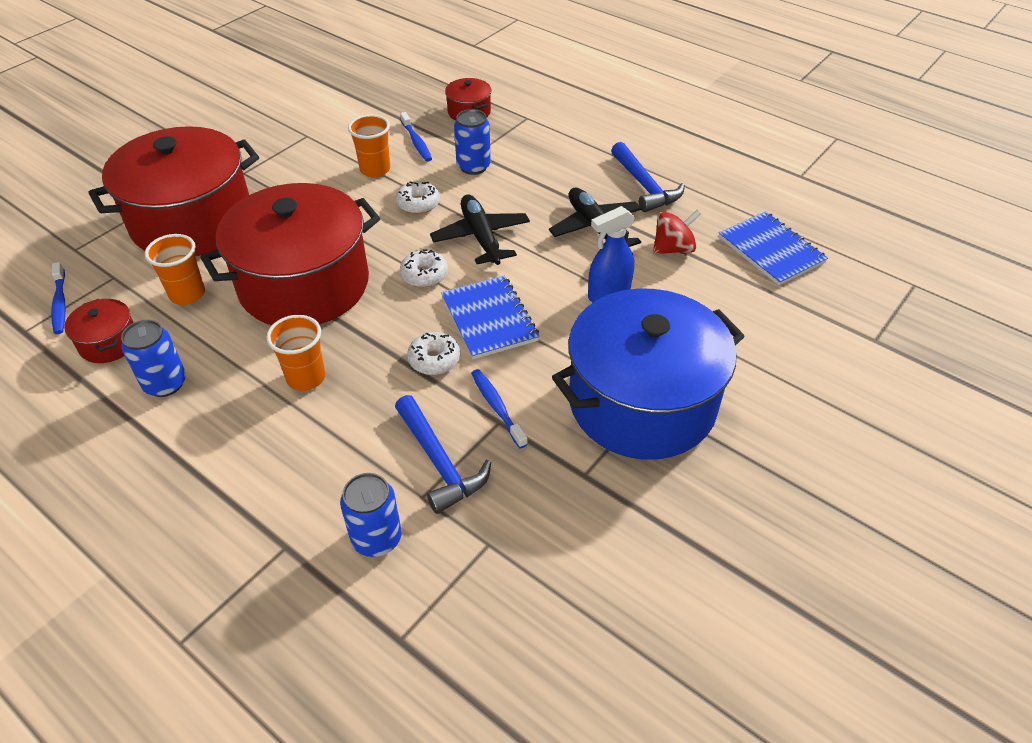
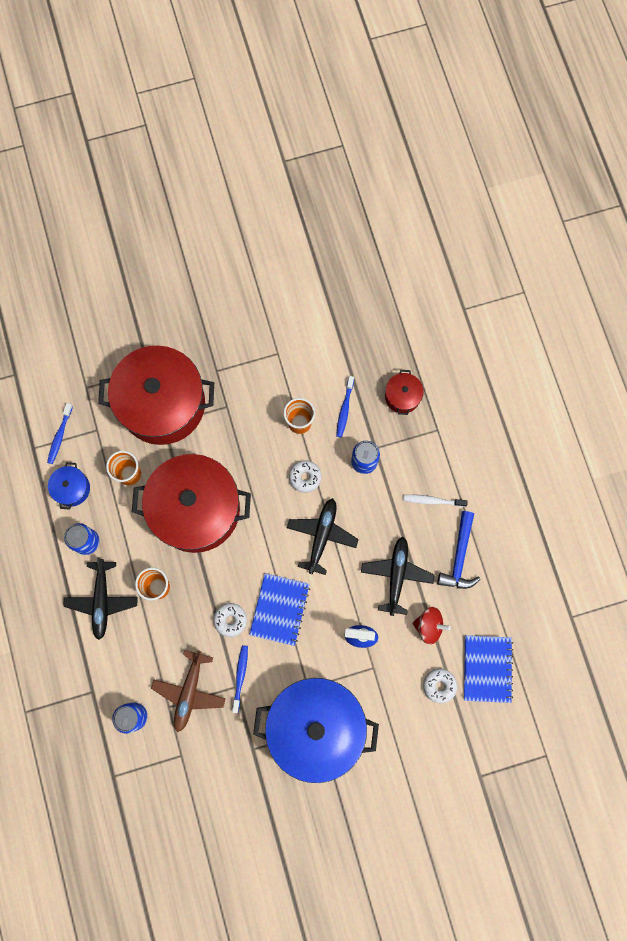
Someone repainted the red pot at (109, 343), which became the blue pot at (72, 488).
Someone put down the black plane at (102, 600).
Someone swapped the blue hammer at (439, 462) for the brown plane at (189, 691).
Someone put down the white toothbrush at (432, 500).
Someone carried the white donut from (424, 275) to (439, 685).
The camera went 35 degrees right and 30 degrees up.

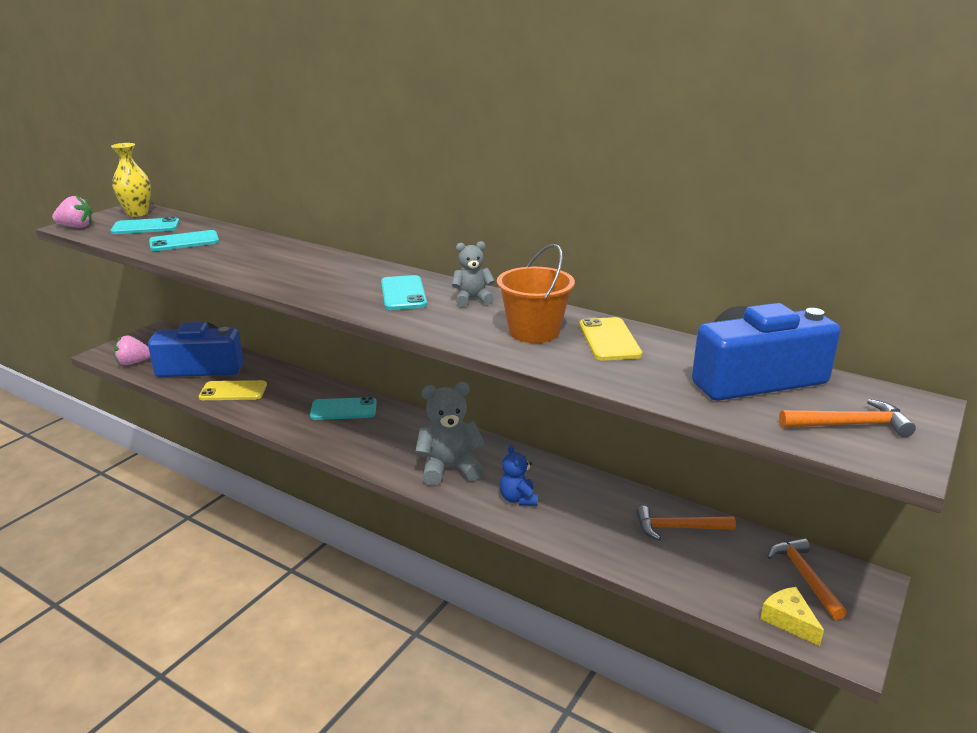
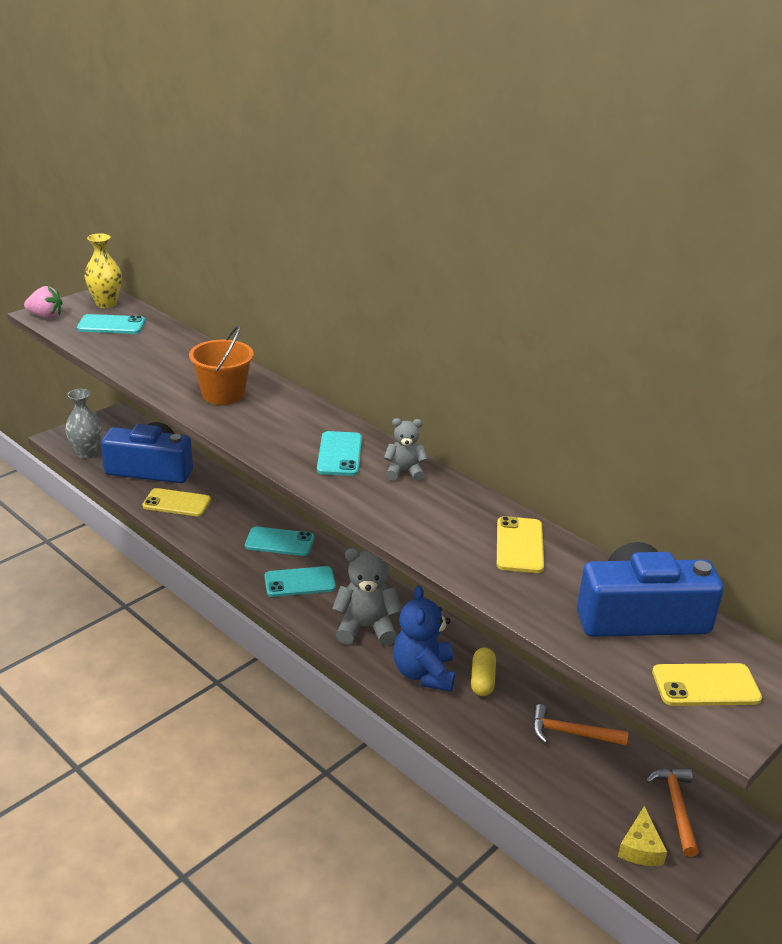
Someone swapped the pink strawberry at (133, 363) for the grey vase at (86, 453).
Someone carried the orange bucket from (534, 331) to (223, 394).
Someone carried the turquoise phone from (184, 242) to (300, 582).
Someone scaled the blue teddy bear at (518, 499) by 1.69.
Someone put down the yellow capsule at (482, 680).
Someone rotated the yellow cheese at (788, 620) by 150 degrees counterclockwise.
Someone swapped the orange hammer at (850, 425) for the yellow phone at (705, 685).
The camera went 10 degrees right and 5 degrees up.

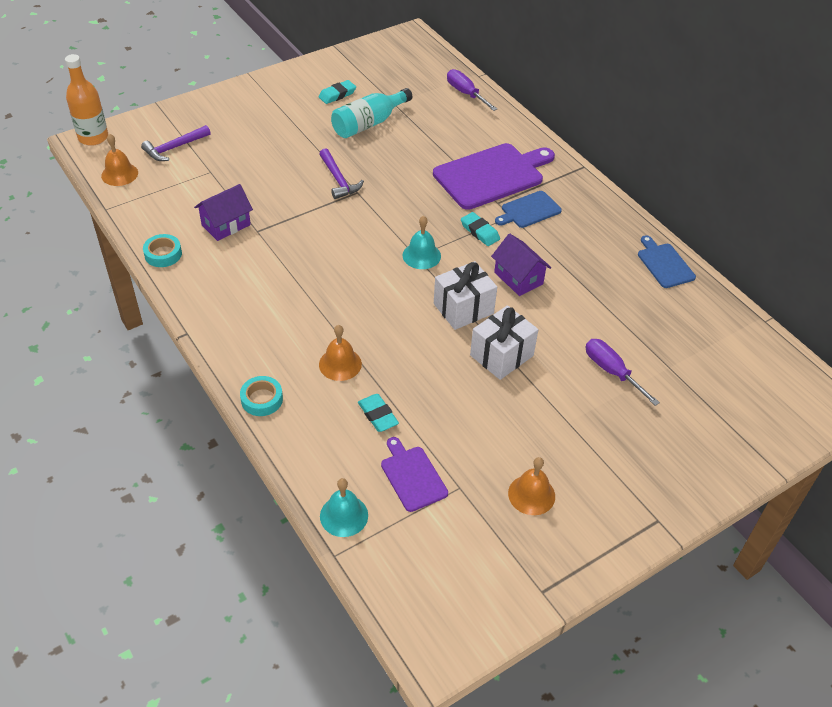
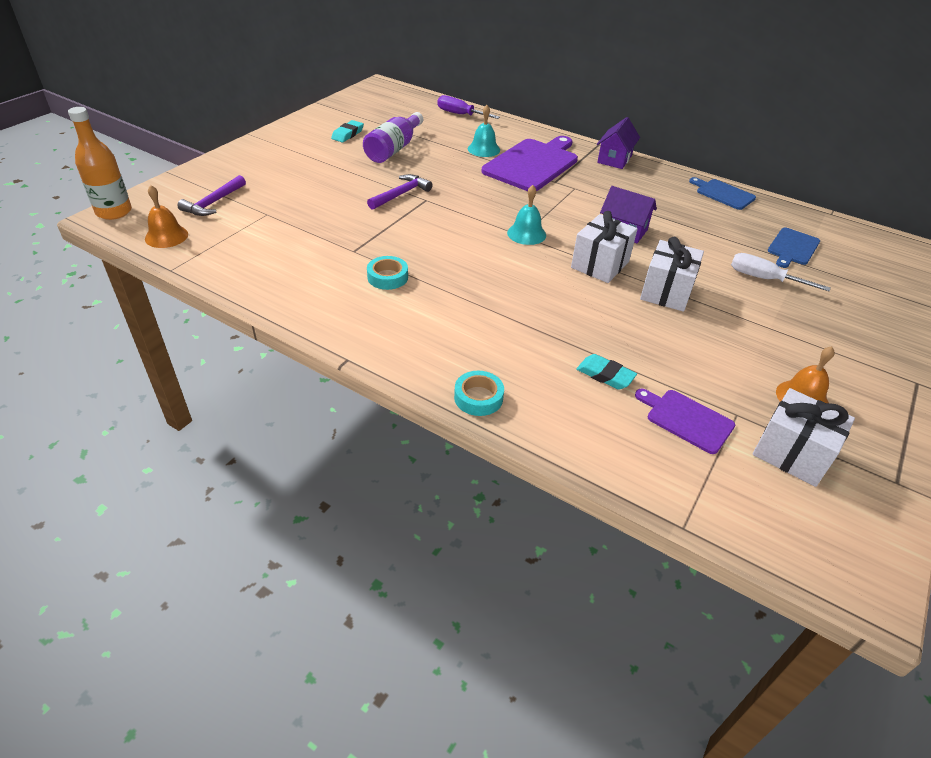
Someone repainted the turquoise bottle at (368, 123), which became the purple bottle at (394, 149).
Someone rotated the purple hammer at (338, 180) by 90 degrees counterclockwise.
Someone carried the turquoise tape from (163, 254) to (387, 277).
Someone carried the turquoise bell from (344, 515) to (483, 149).
Someone carried the purple house from (226, 225) to (614, 159).
Someone repainted the purple screwdriver at (611, 371), which became the white screwdriver at (763, 279).
Someone put down the white gift at (792, 453).
Someone carried the blue cutting board from (529, 210) to (792, 248).
Someone took away the orange bell at (340, 364).
Someone took away the turquoise eraser at (480, 232).
The camera went 25 degrees left and 5 degrees down.

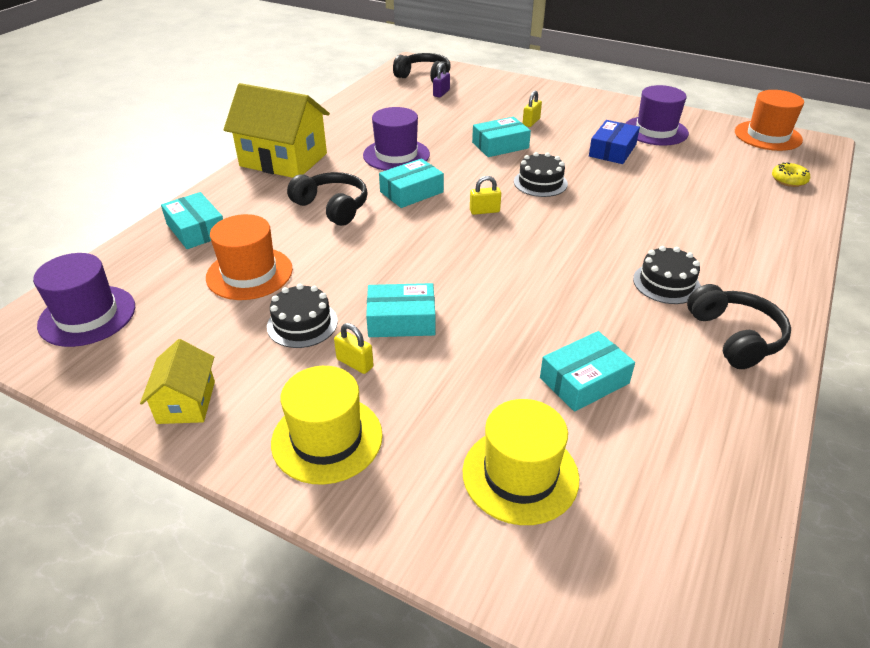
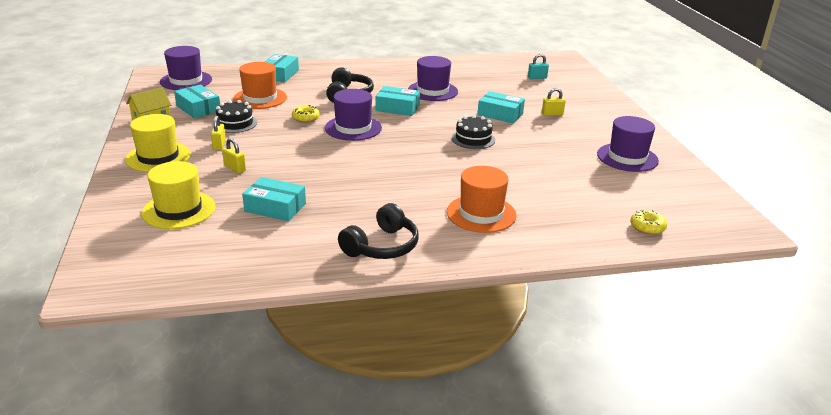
Someone carried the turquoise box from (401, 320) to (198, 108).
Someone carried the yellow padlock from (484, 211) to (235, 168).
Someone put down the yellow donut at (306, 118).
Someone put down the purple hat at (353, 128).
Someone carried the orange hat from (767, 136) to (481, 213).
Someone repainted the purple padlock at (441, 93), which became the turquoise padlock at (537, 77).
Someone took away the yellow house at (283, 160).
Someone took away the black headphones at (424, 77).
Someone took away the blue box at (612, 150).
Someone took away the black cake at (666, 283).
The camera went 50 degrees right and 10 degrees down.

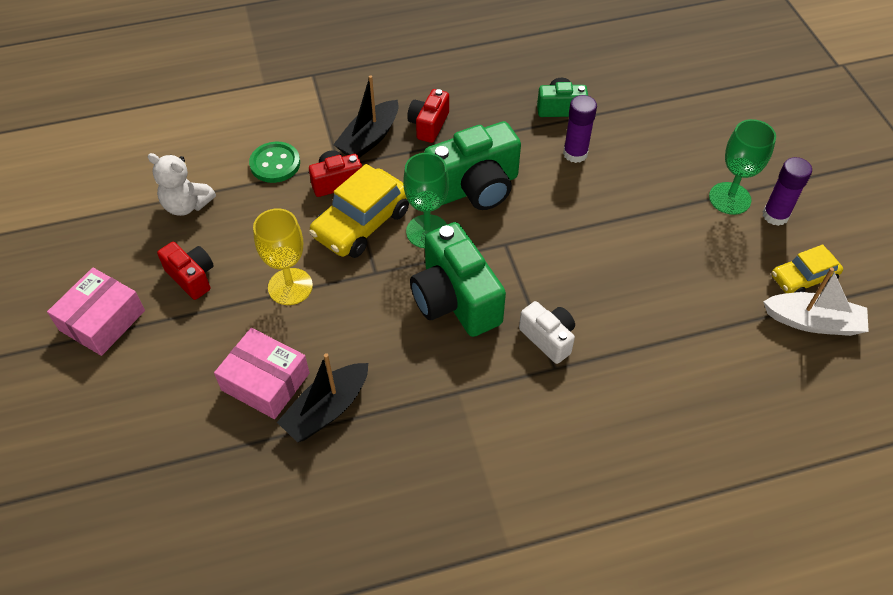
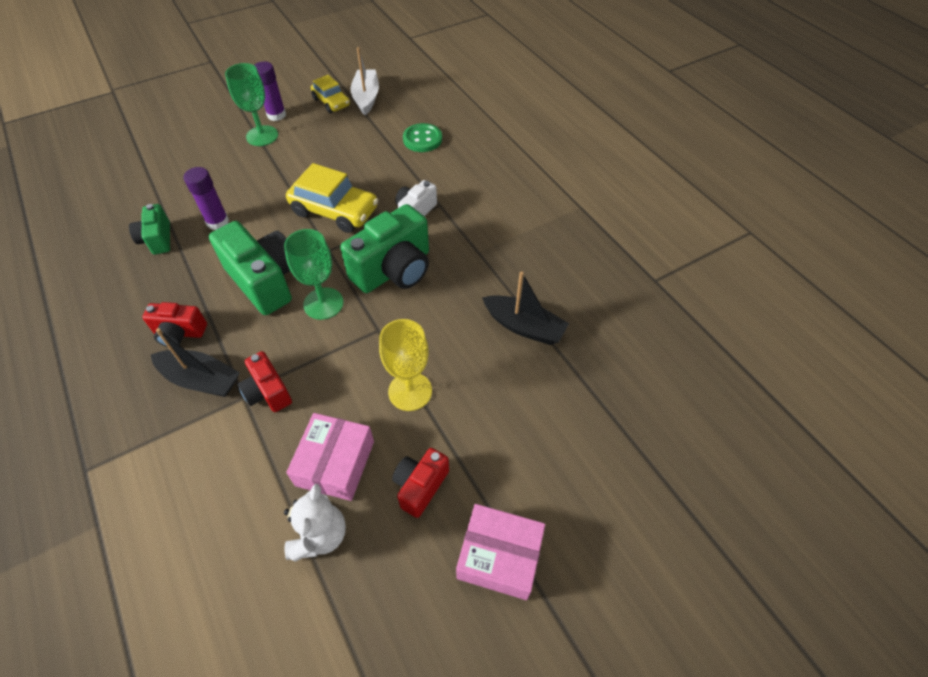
Someone carried the yellow car from (362, 223) to (335, 211).
Someone carried the pink box from (265, 381) to (335, 463).
Someone carried the green button from (275, 164) to (422, 139).
The camera went 105 degrees left and 0 degrees up.

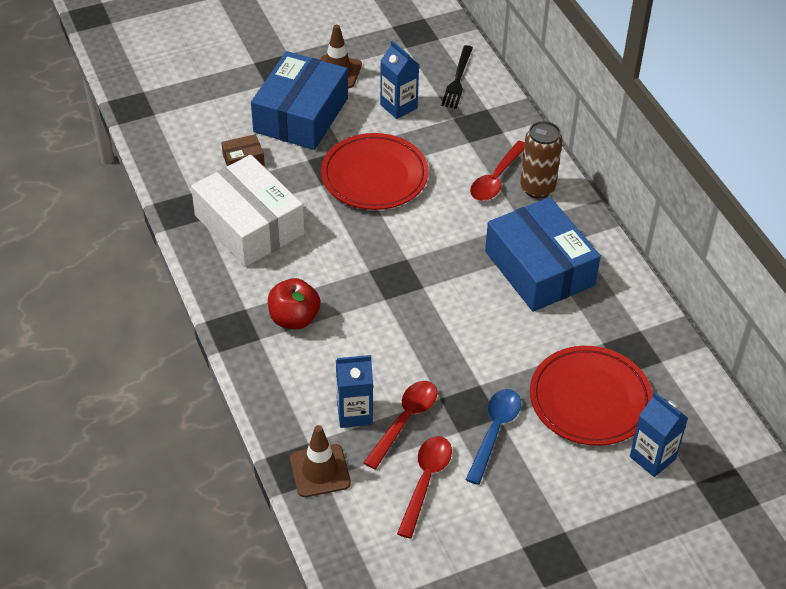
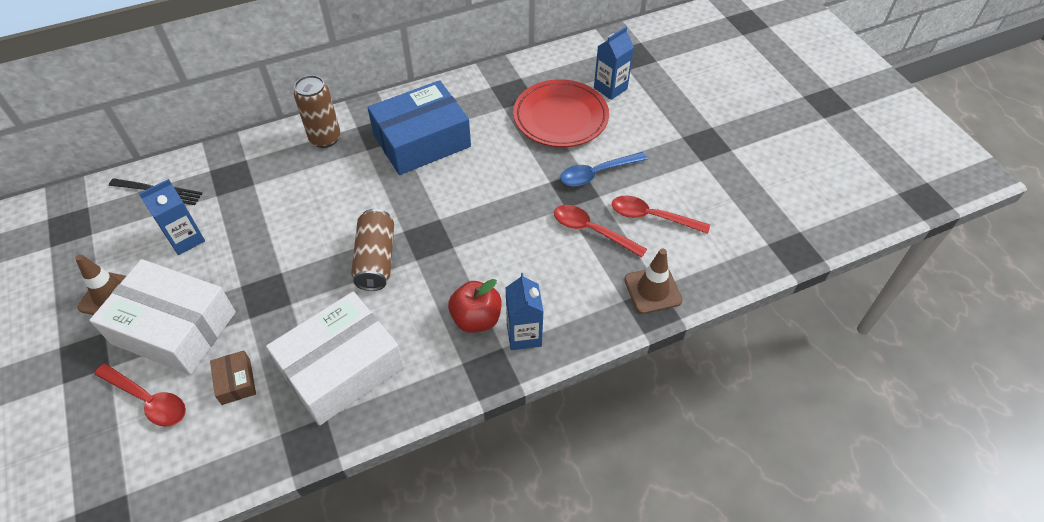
Someone repainted the blue box at (301, 115), which became the white box at (174, 328).
Someone carried the red spoon from (496, 179) to (148, 400).
Someone put down the brown can at (376, 259).
Someone carried the blue carton from (354, 413) to (524, 335).
Someone rotated the blue spoon at (494, 432) by 45 degrees counterclockwise.
Someone took away the red plate at (374, 176).
The camera went 90 degrees left and 5 degrees up.

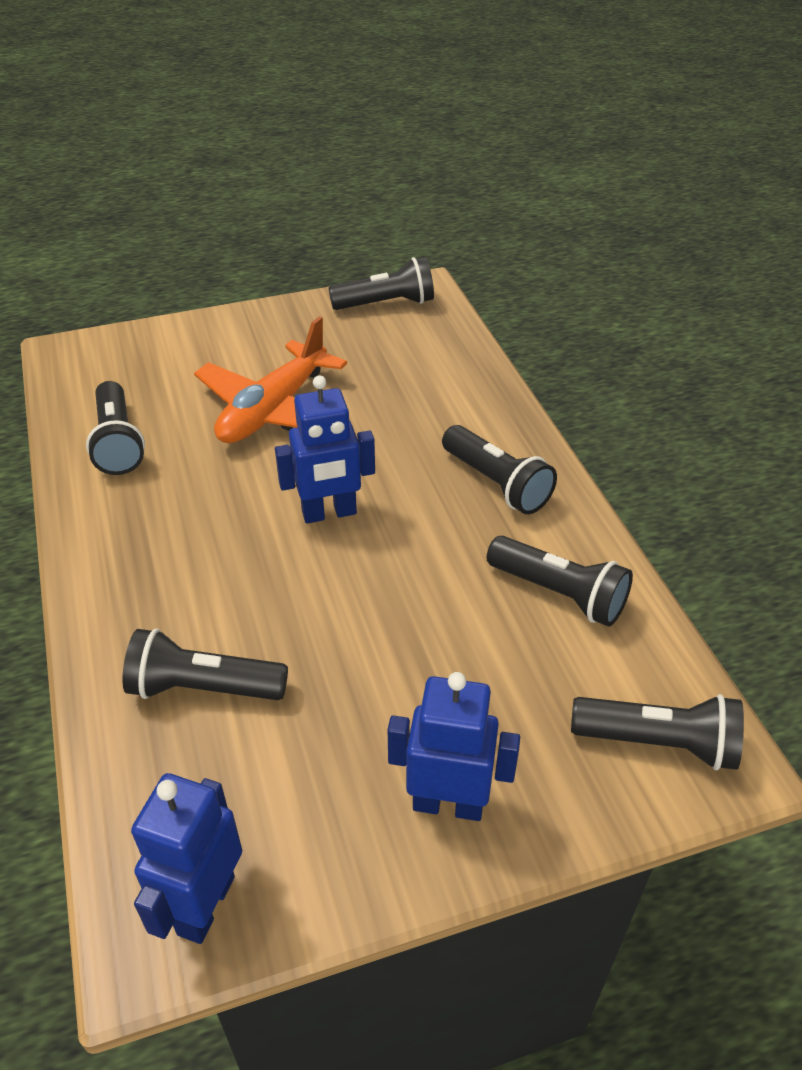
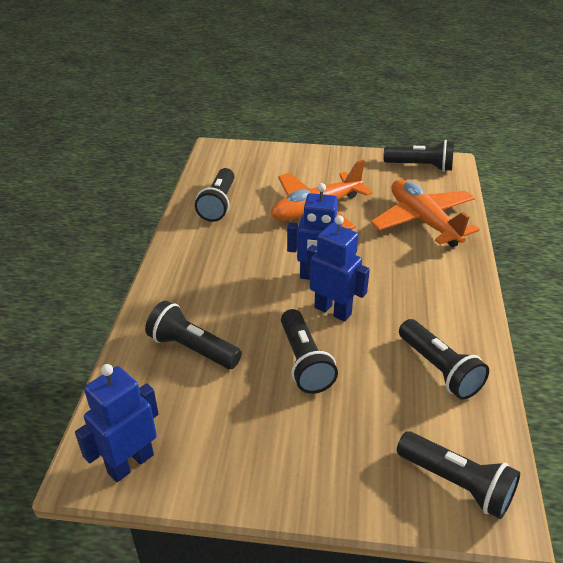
Someone carried the black flashlight from (496, 484) to (304, 362).
Someone carried the blue robot from (448, 804) to (333, 310).
Someone put down the orange plane at (423, 221).
The camera went 25 degrees right and 5 degrees down.

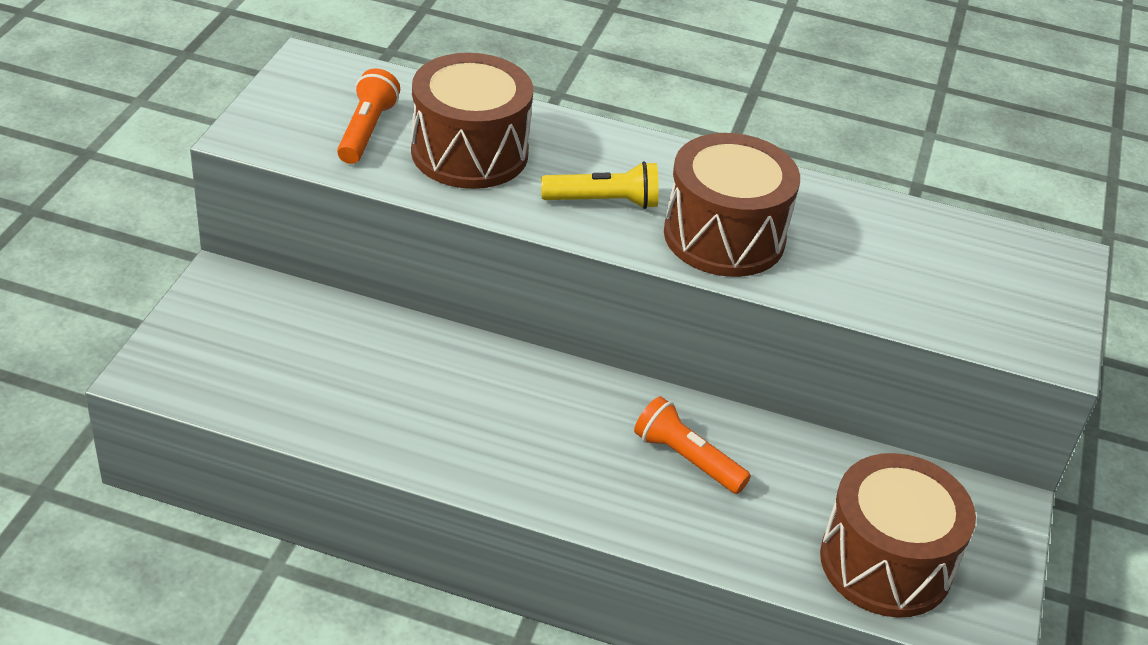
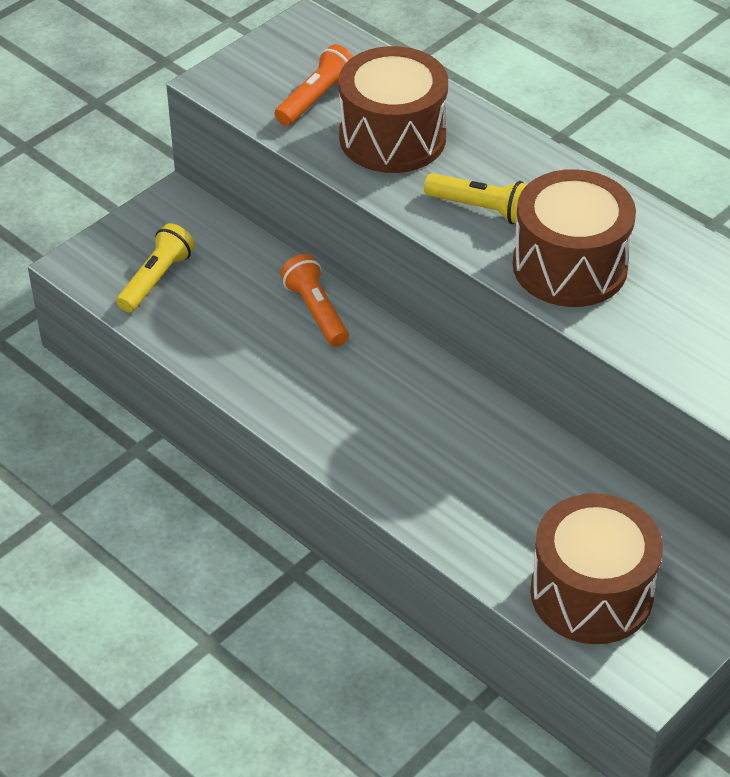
Someone put down the yellow flashlight at (156, 279).
Someone carried the orange flashlight from (686, 459) to (316, 311).
The camera went 30 degrees right and 5 degrees up.

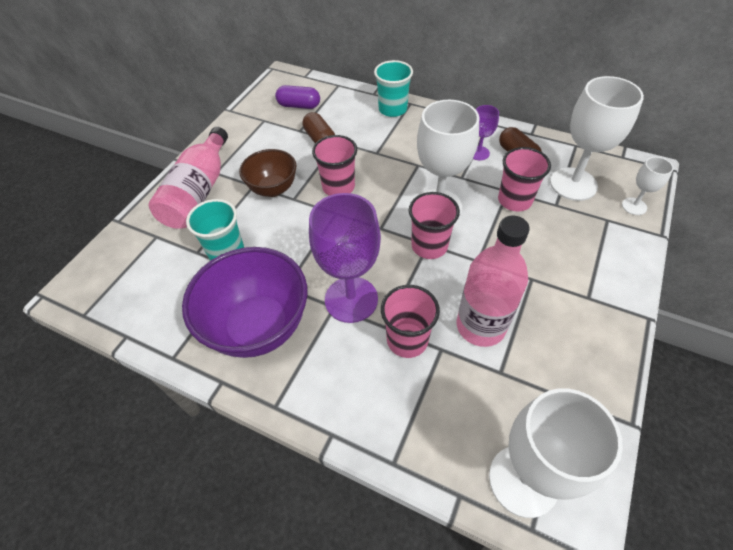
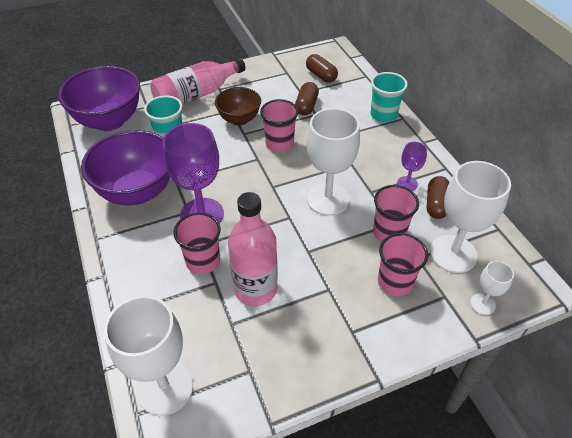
Someone put down the purple bowl at (109, 121).
Someone repainted the purple capsule at (299, 106), which became the brown capsule at (321, 75).
Someone carried the pink cup from (429, 246) to (395, 282).
The camera went 40 degrees right and 5 degrees down.

